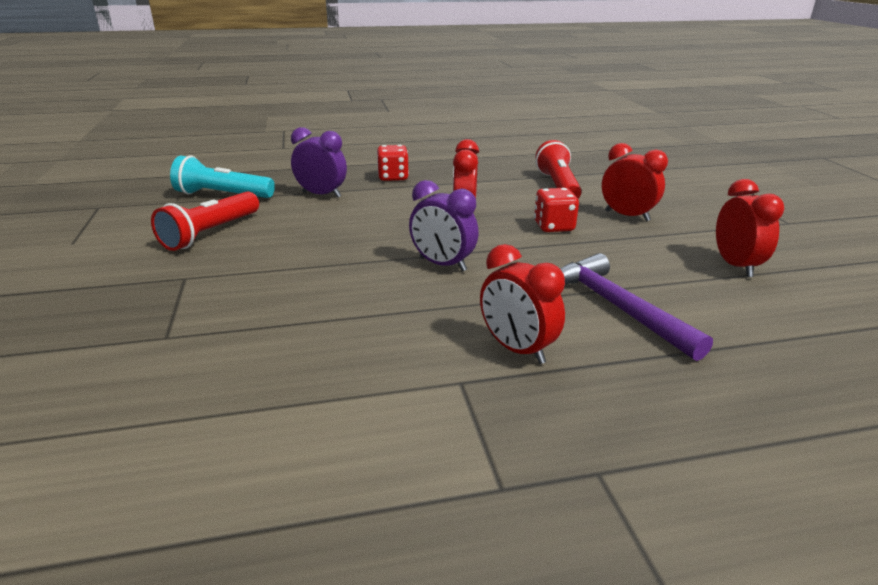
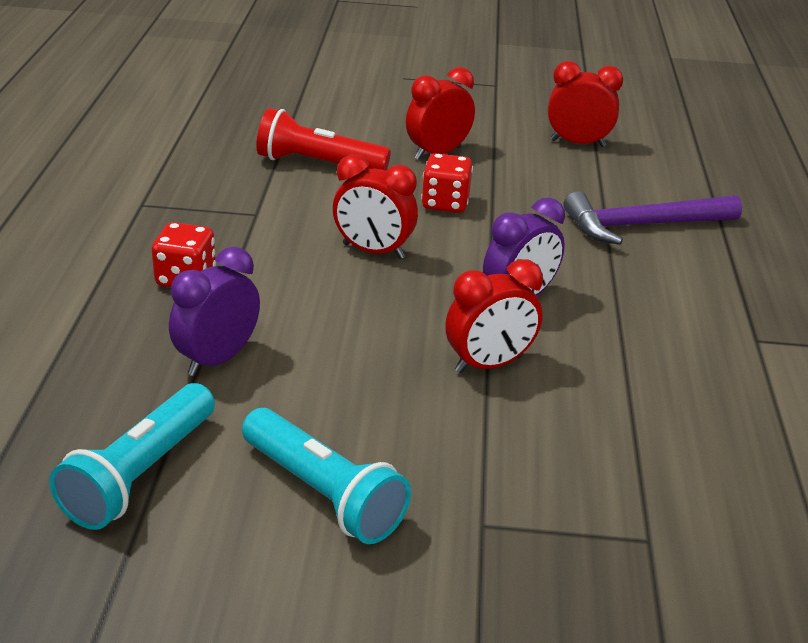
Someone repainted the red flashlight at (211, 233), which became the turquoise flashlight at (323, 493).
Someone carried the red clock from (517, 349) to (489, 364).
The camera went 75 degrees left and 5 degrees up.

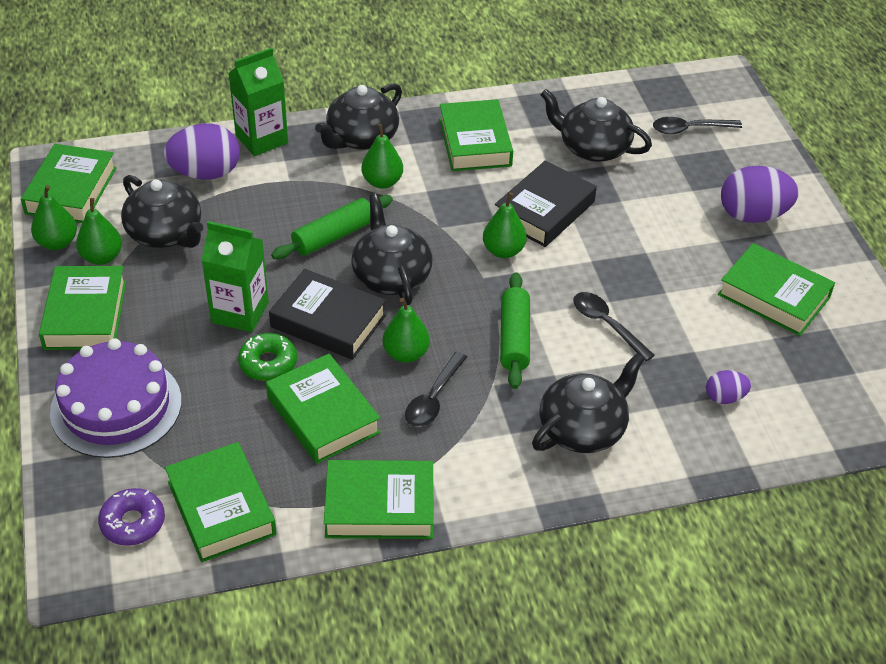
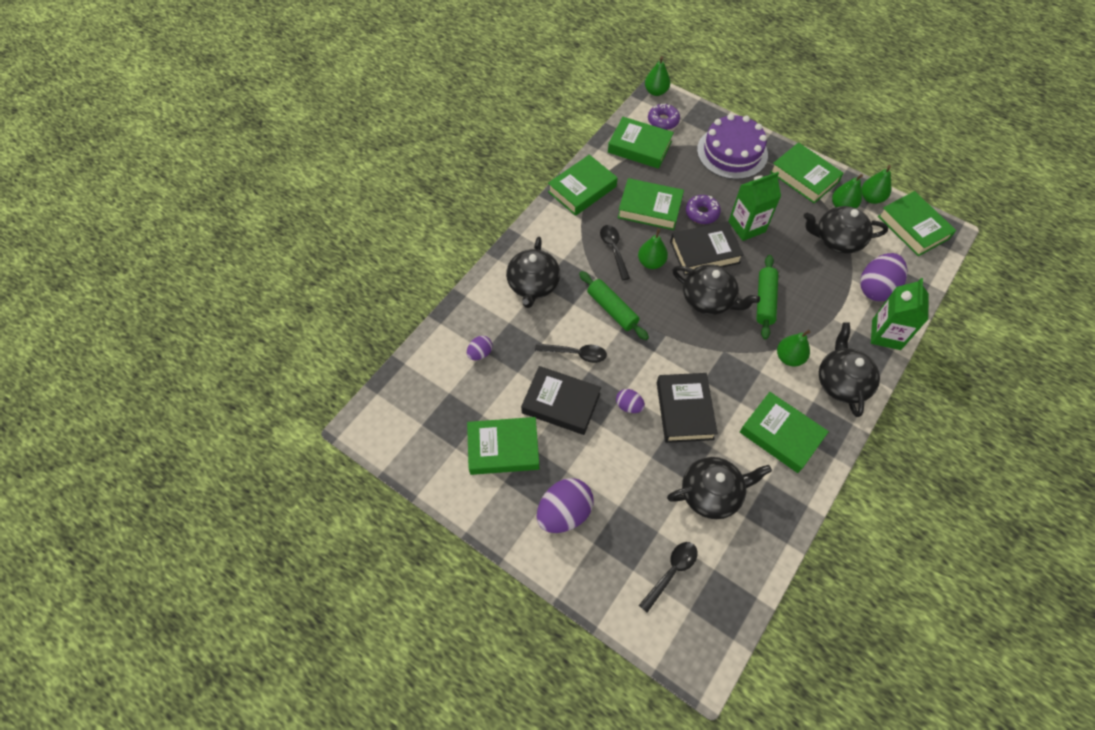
Someone put down the black book at (561, 403).
Someone put down the purple egg at (629, 406).
Someone carried the green pear from (503, 251) to (656, 91).
Someone repainted the green donut at (268, 363), which became the purple donut at (702, 213).
The camera went 140 degrees right and 15 degrees up.

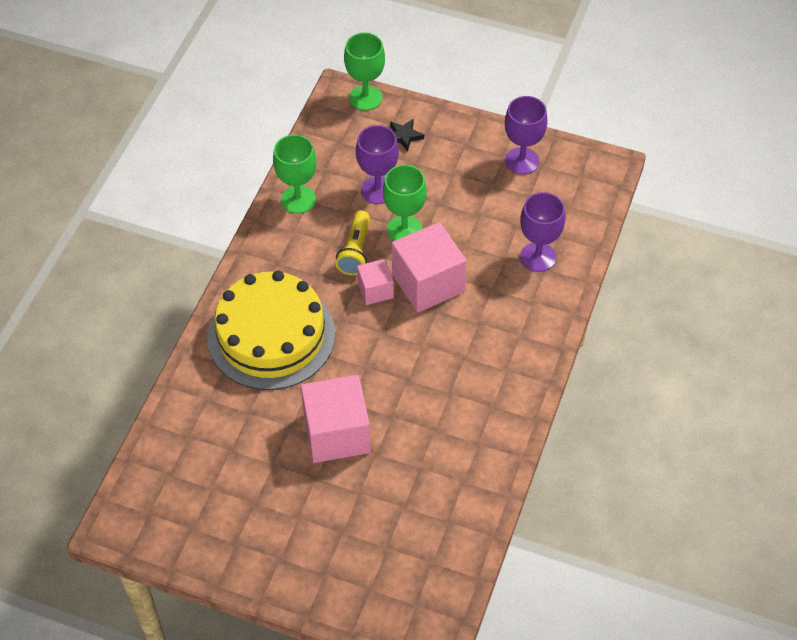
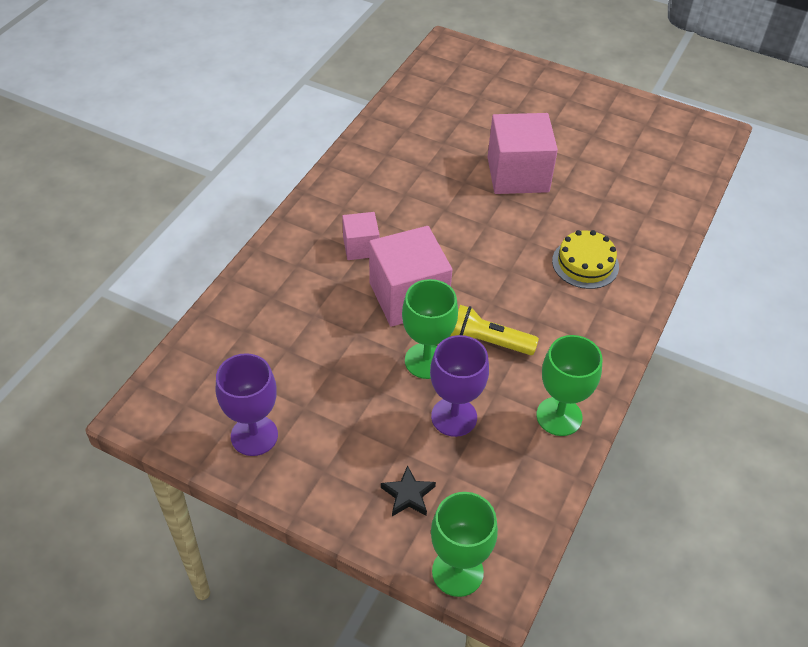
Someone carried the pink cube from (375, 290) to (361, 247).
Someone rotated the yellow flashlight at (355, 251) by 90 degrees counterclockwise.
Someone scaled the yellow cake at (271, 335) by 0.48.
Someone took away the purple goblet at (538, 257).
The camera went 175 degrees left and 5 degrees down.

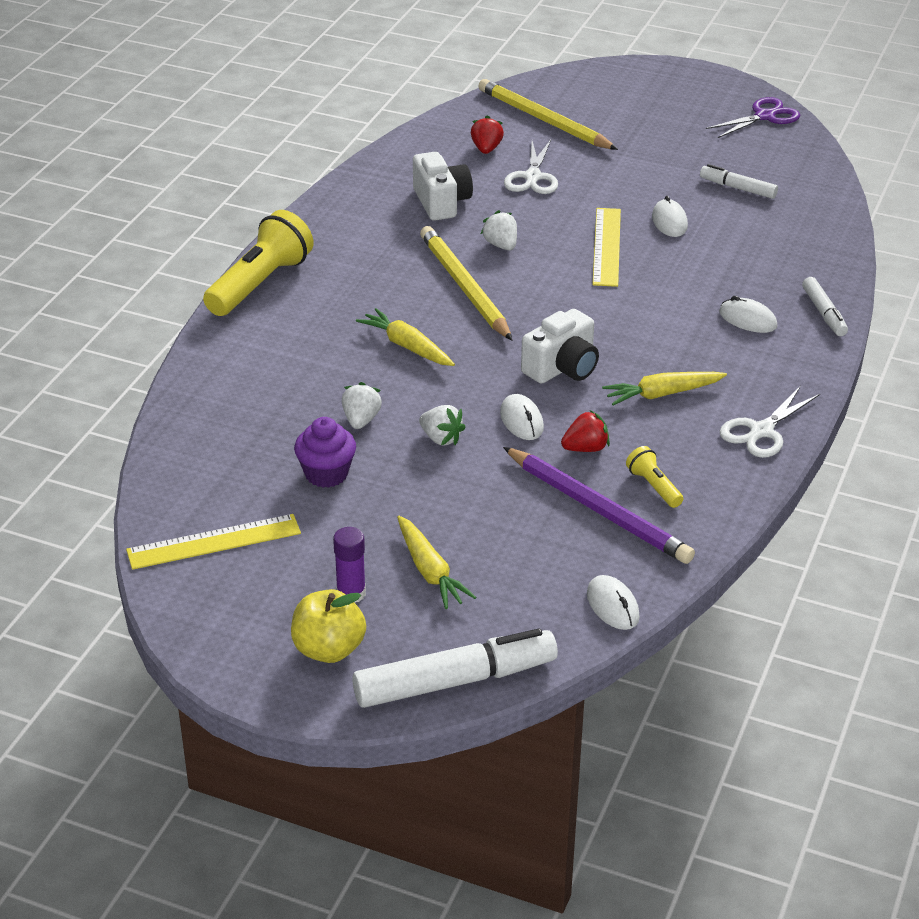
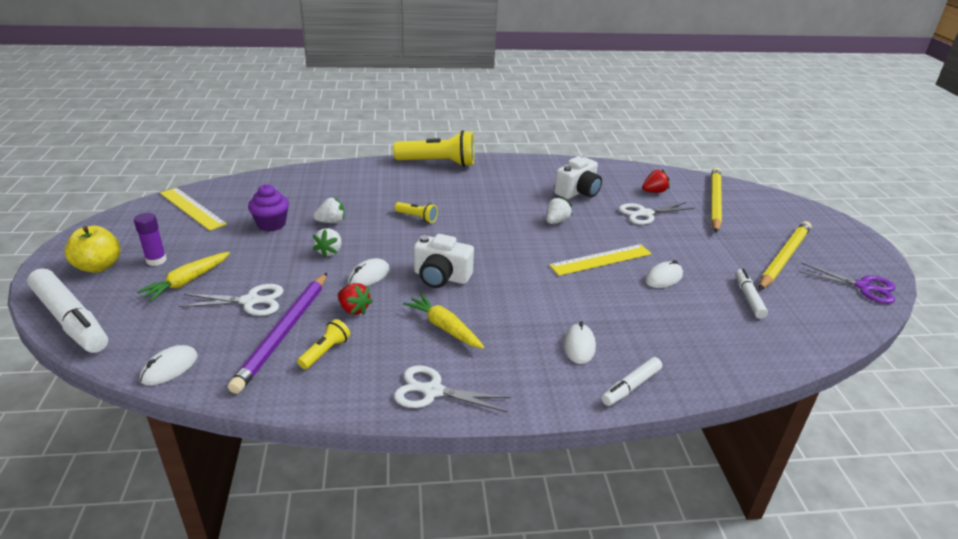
Someone put down the white scissors at (250, 301).
Someone swapped the yellow carrot at (407, 346) for the yellow flashlight at (417, 218).
Someone carried the yellow pencil from (465, 287) to (784, 258).
The camera went 60 degrees right and 5 degrees down.

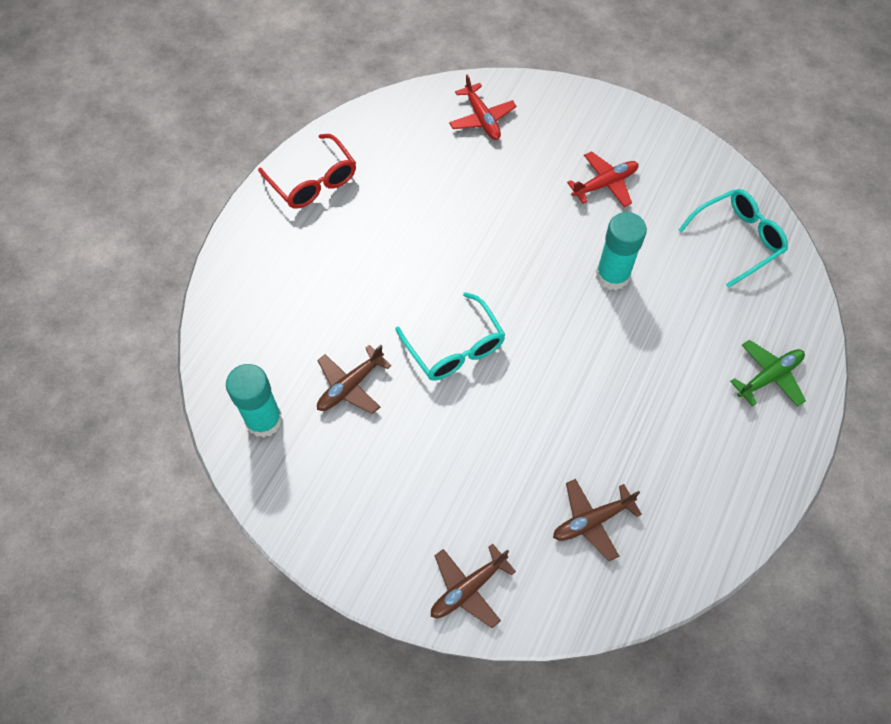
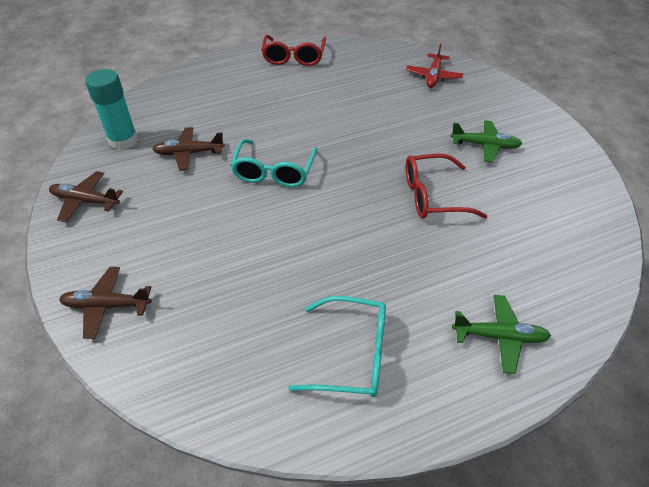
Someone carried the brown plane from (591, 521) to (85, 201).
Someone carried the turquoise glasses from (738, 239) to (352, 355).
Someone swapped the turquoise glue stick at (612, 275) for the red glasses at (432, 196).
Someone repainted the red plane at (605, 184), which became the green plane at (485, 146).
The camera went 40 degrees right and 15 degrees down.

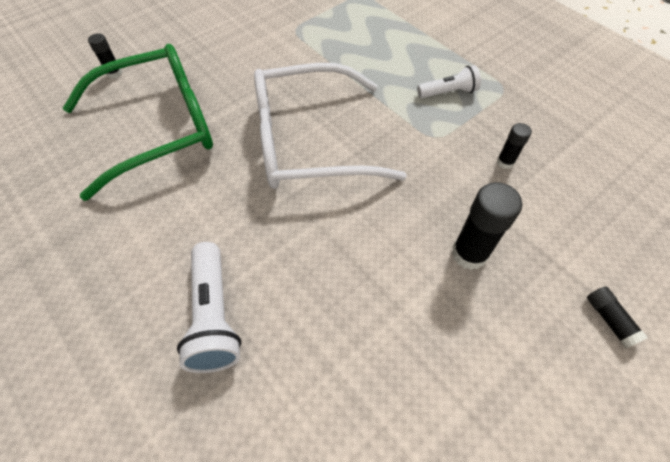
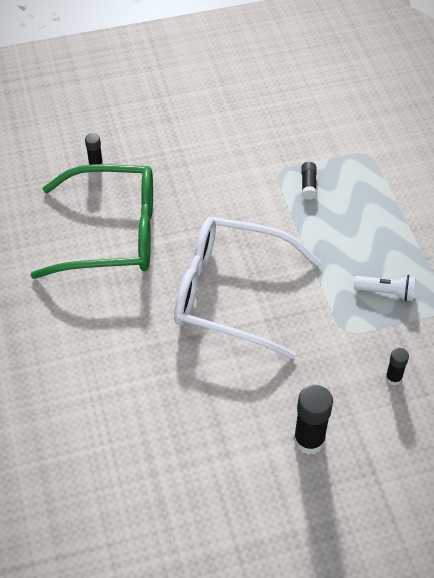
Someone carried the black glue stick from (609, 320) to (308, 185).
Someone took away the white flashlight at (214, 316).
The camera went 25 degrees right and 5 degrees down.

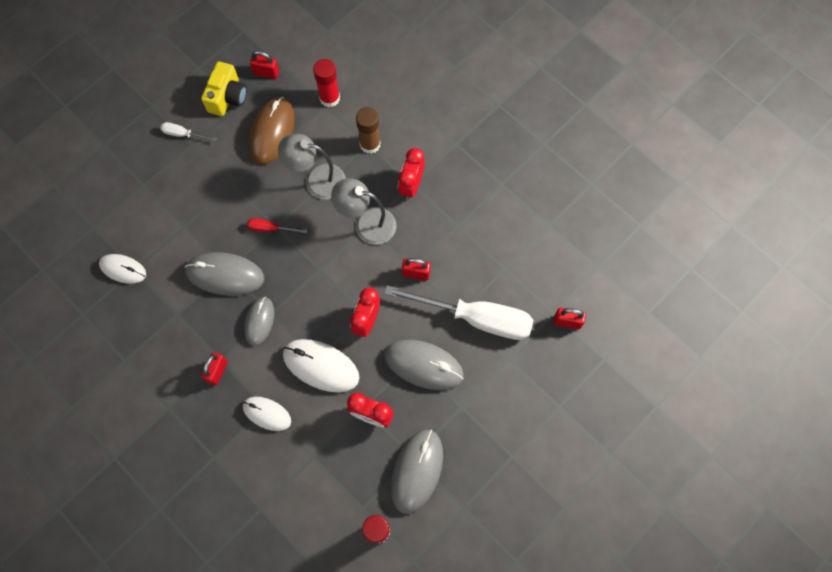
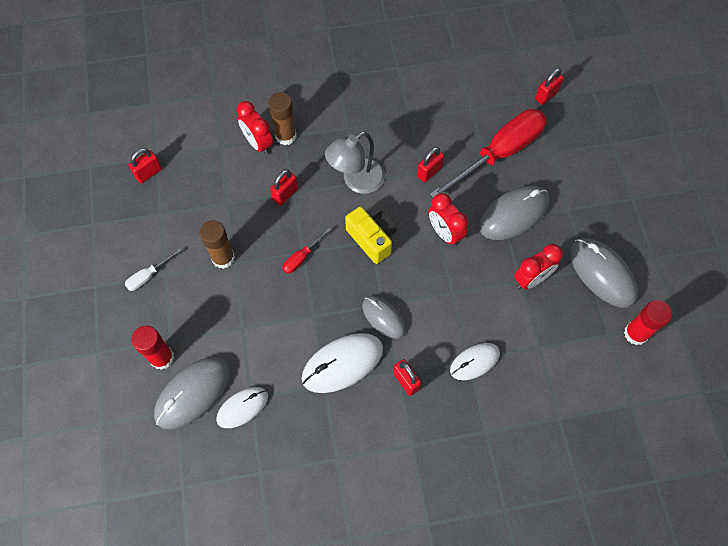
Someone carried the red glue stick from (329, 98) to (162, 358).
Someone carried the grey mouse from (225, 275) to (193, 393).
Someone put down the brown glue stick at (223, 258).
Someone carried the red clock from (411, 186) to (258, 143).
Someone swapped the grey lamp at (317, 180) for the red padlock at (285, 194).
Someone carried the white mouse from (321, 366) to (342, 363).
Someone carried the yellow camera from (227, 97) to (372, 239).
Someone repainted the white screwdriver at (476, 318), which became the red screwdriver at (499, 153).
Someone took away the brown mouse at (272, 132).
The camera went 55 degrees left and 5 degrees down.

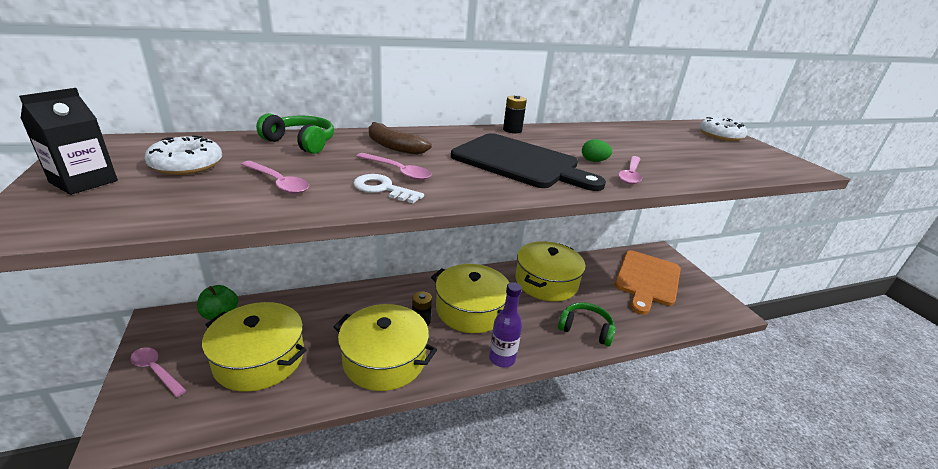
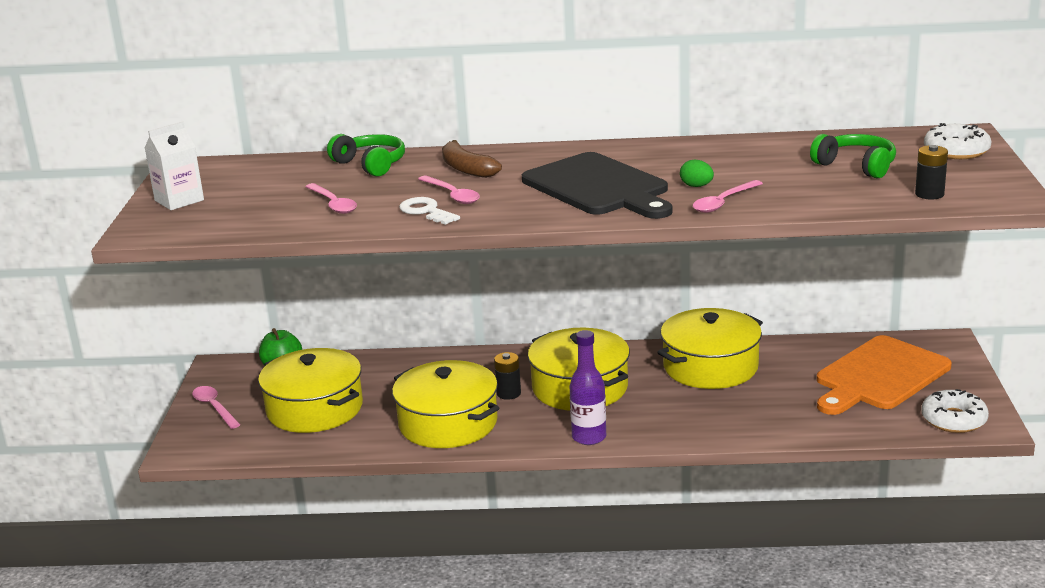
Someone repainted the black carton at (84, 182), which became the white carton at (179, 200).
Someone carried the green headphones from (585, 329) to (856, 166).
Someone carried the black battery from (512, 130) to (929, 194).
Someone carried the white donut from (187, 165) to (953, 419).
The camera went 25 degrees right and 5 degrees down.

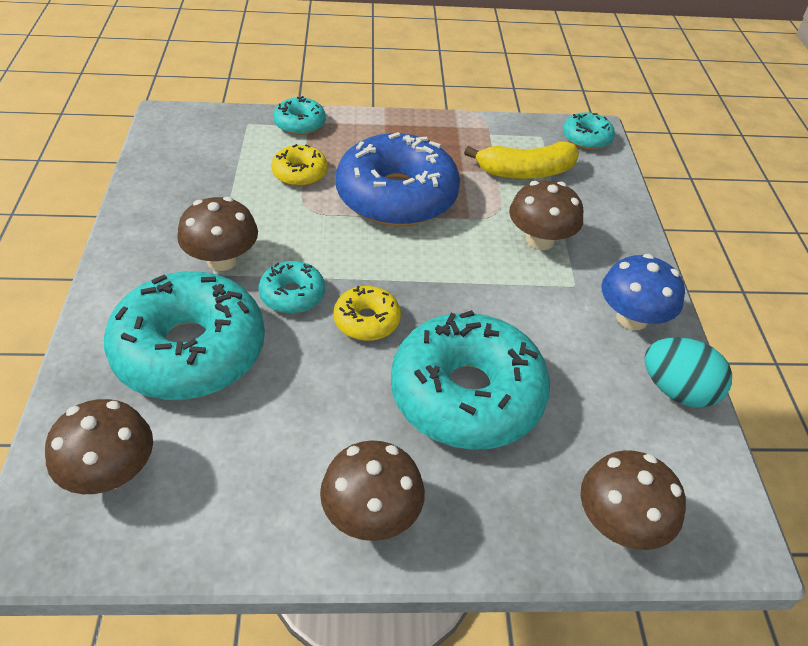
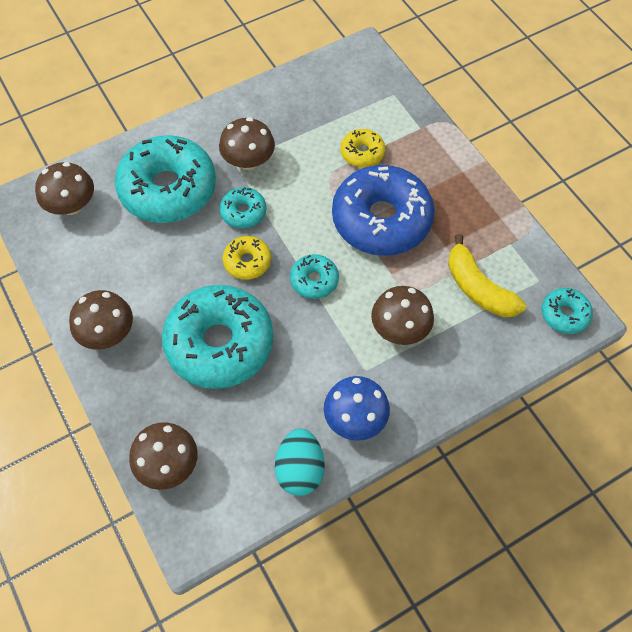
Someone carried the turquoise donut from (300, 124) to (314, 280).
The camera went 65 degrees right and 15 degrees up.

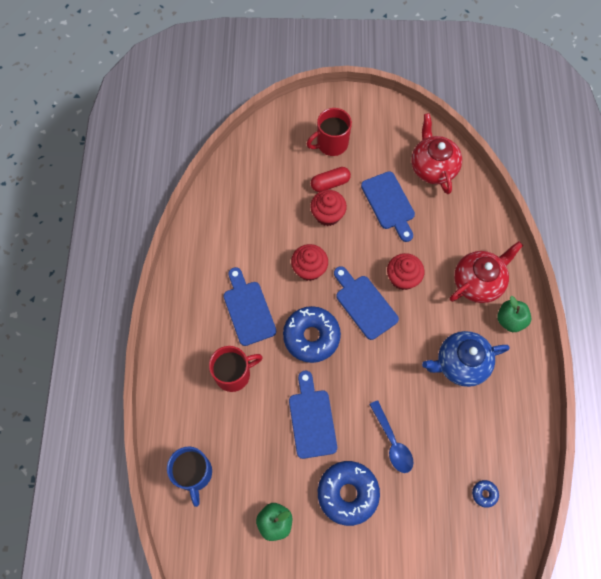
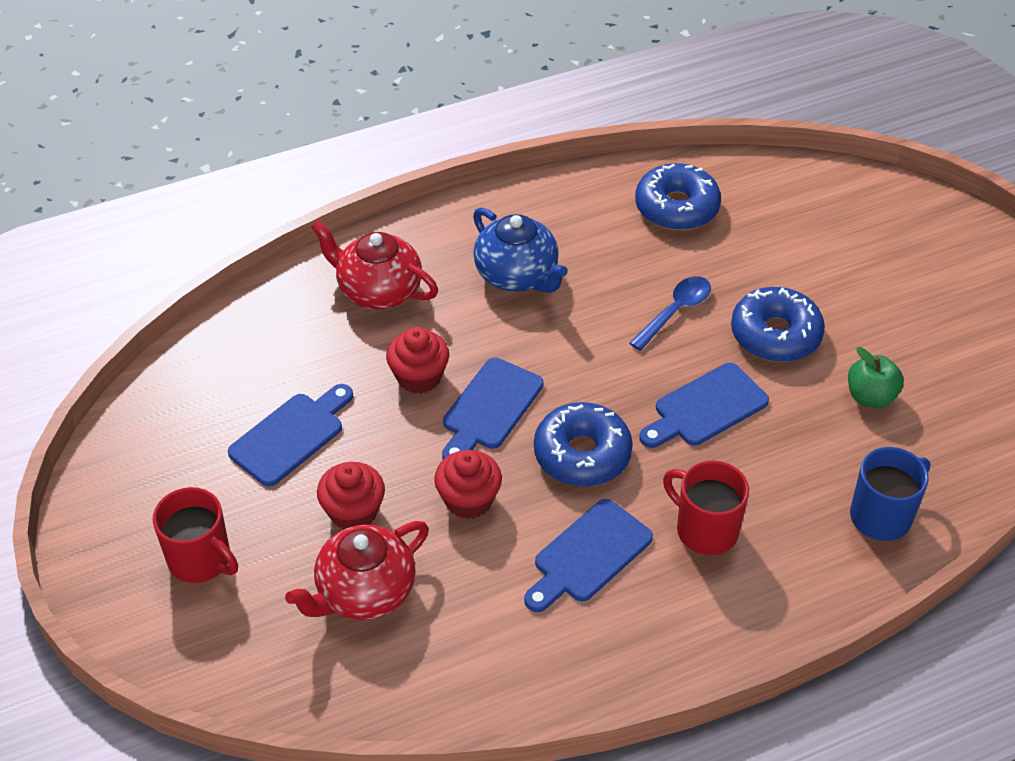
Someone carried the red teapot from (433, 167) to (364, 592).
Someone scaled the blue donut at (484, 494) by 2.35.
Someone took away the red capsule at (330, 183).
Someone took away the green apple at (510, 320).
The camera went 115 degrees left and 20 degrees down.

